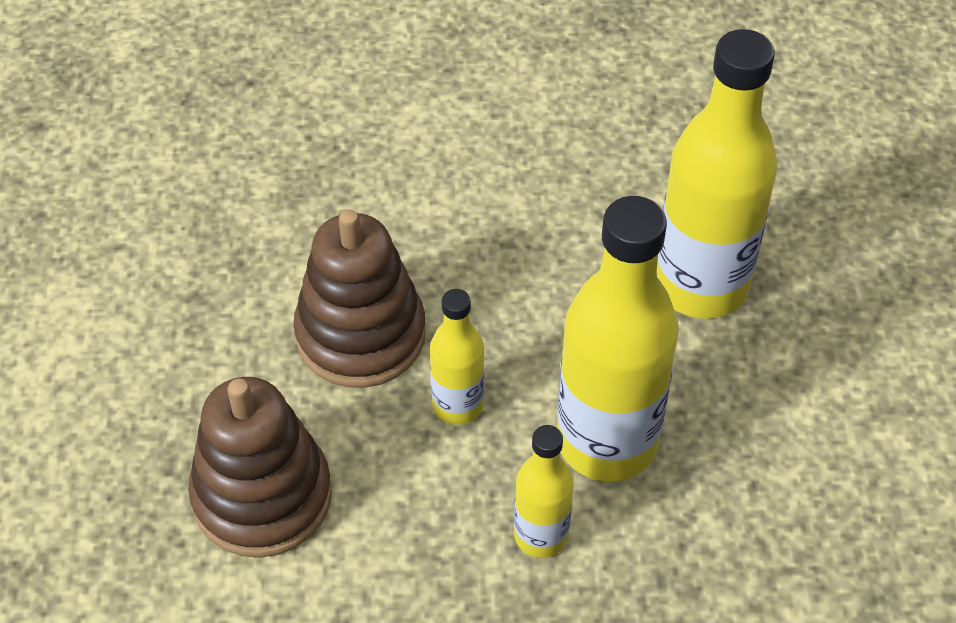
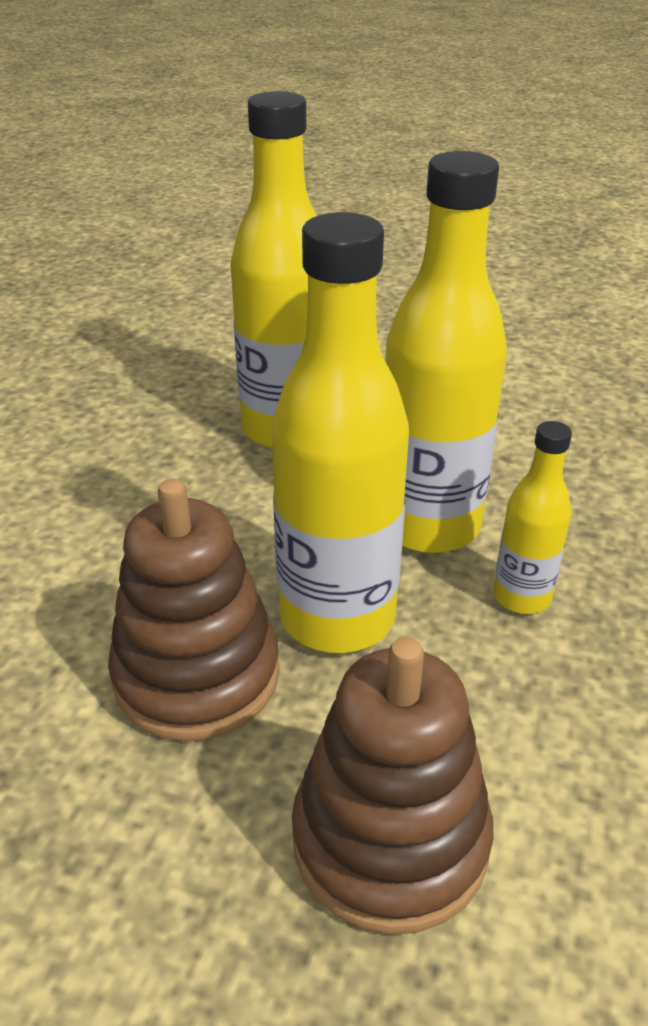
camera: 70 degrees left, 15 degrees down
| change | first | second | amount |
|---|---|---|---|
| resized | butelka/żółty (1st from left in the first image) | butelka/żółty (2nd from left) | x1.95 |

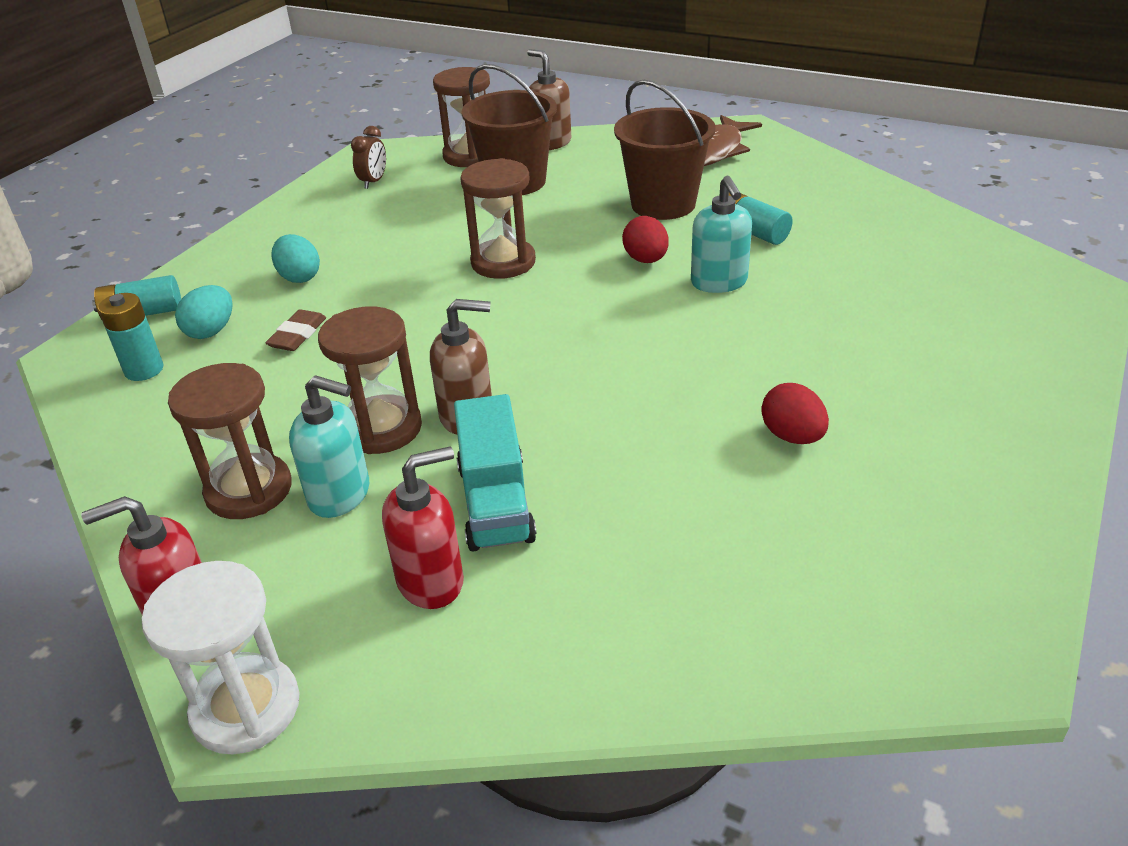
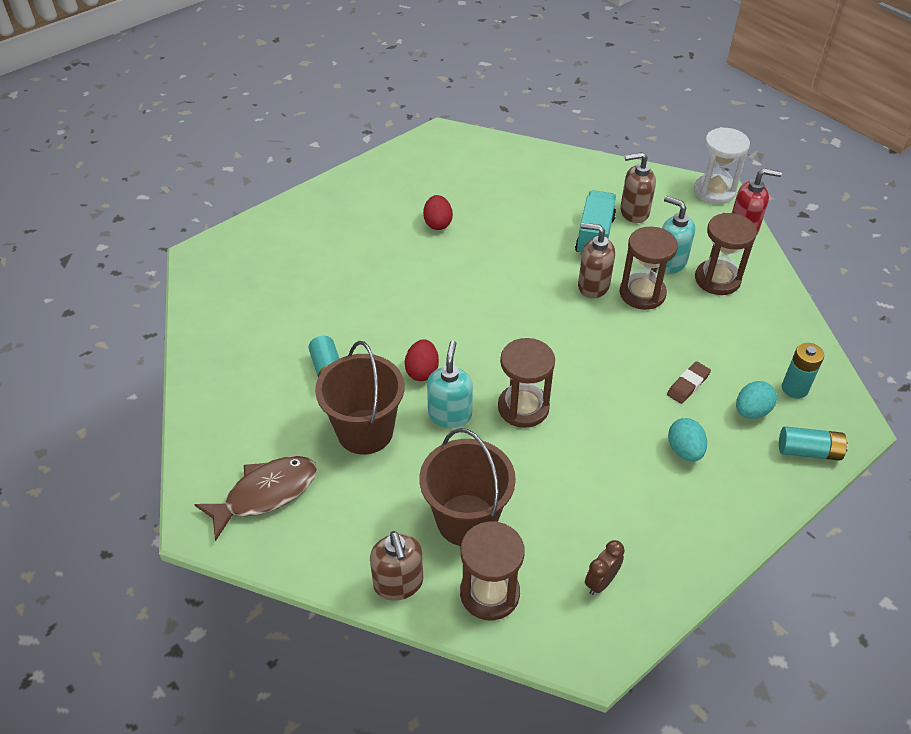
camera: 160 degrees left, 10 degrees up
| change | first | second | amount |
|---|---|---|---|
| moved | dozownik mydła/turkusowy (2nd from left in the first image) | dozownik mydła/turkusowy (1st from left) |  |
| recoloured | dozownik mydła/czerwony (2nd from left) | dozownik mydła/brązowy (3rd from left) |  |

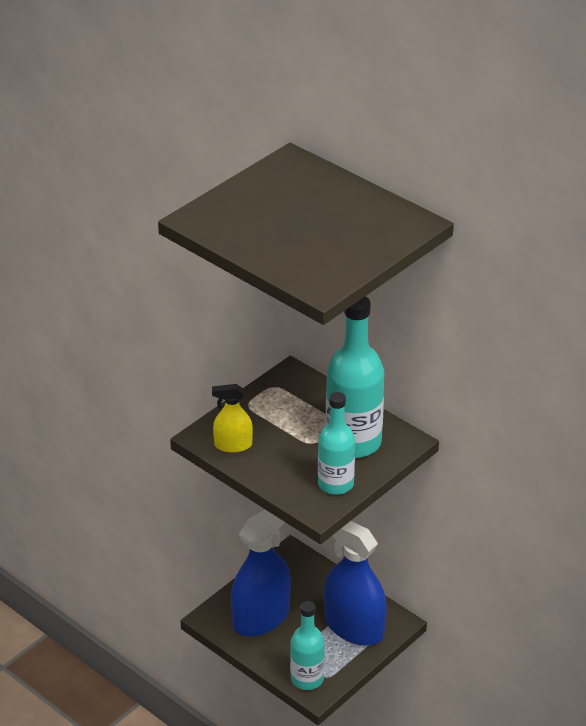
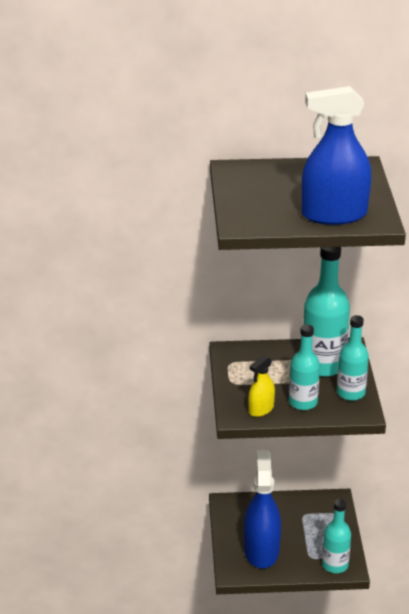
camera: 45 degrees left, 5 degrees down
| change | first | second | amount |
|---|---|---|---|
| moved | spryskiwacz/niebieski (2nd from left) |  |  |
| added |  | butelka/turkusowy (1st from left) |  |

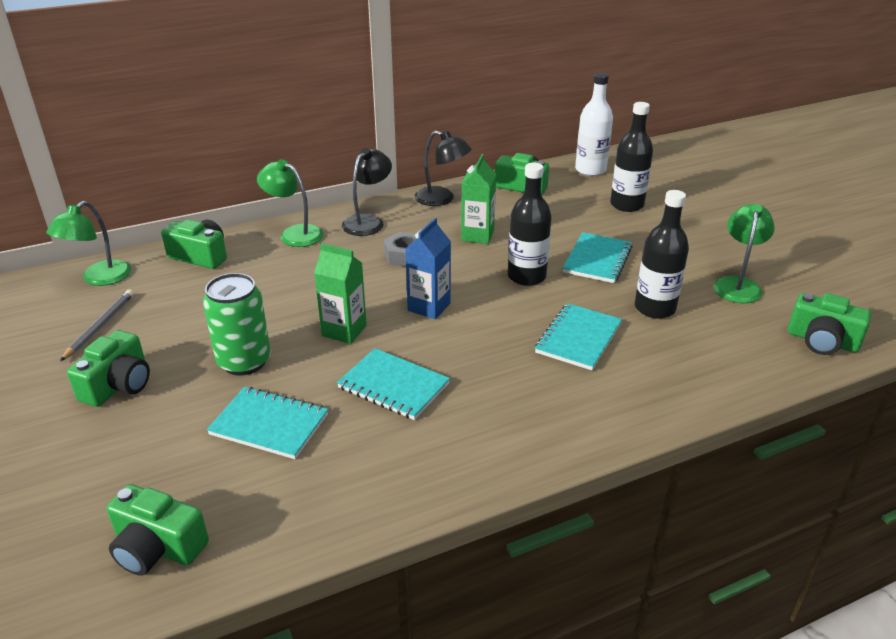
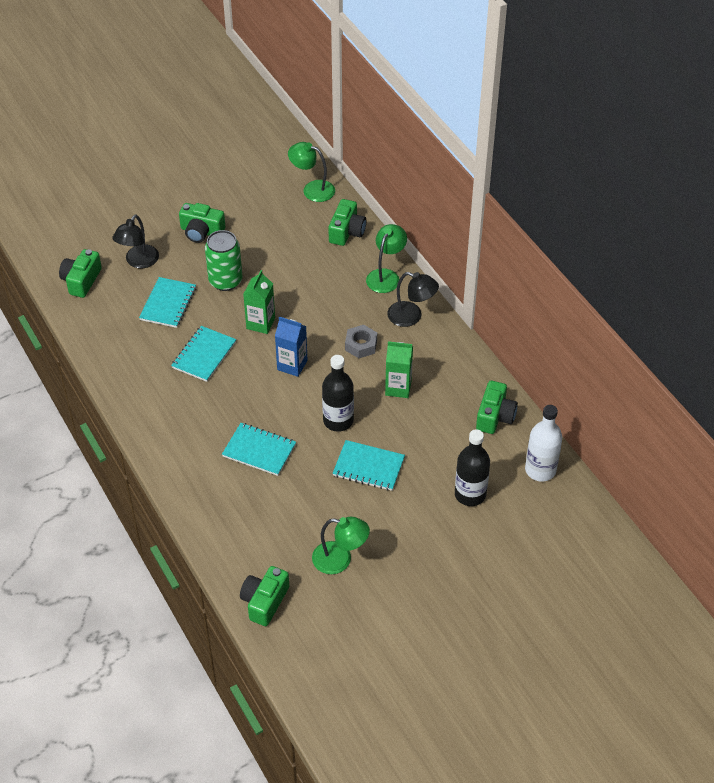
camera: 85 degrees right, 15 degrees up
| change | first | second | amount |
|---|---|---|---|
| moved | lampka/czarny (2nd from left in the first image) | lampka/czarny (1st from left) |  |
| removed | butelka/czarny (3rd from left) |  |  |
| removed | ołówek/szary |  |  |

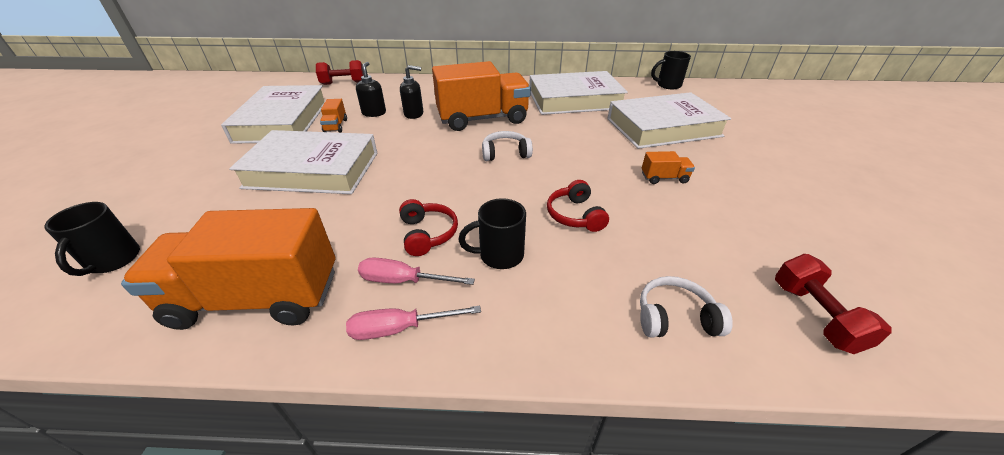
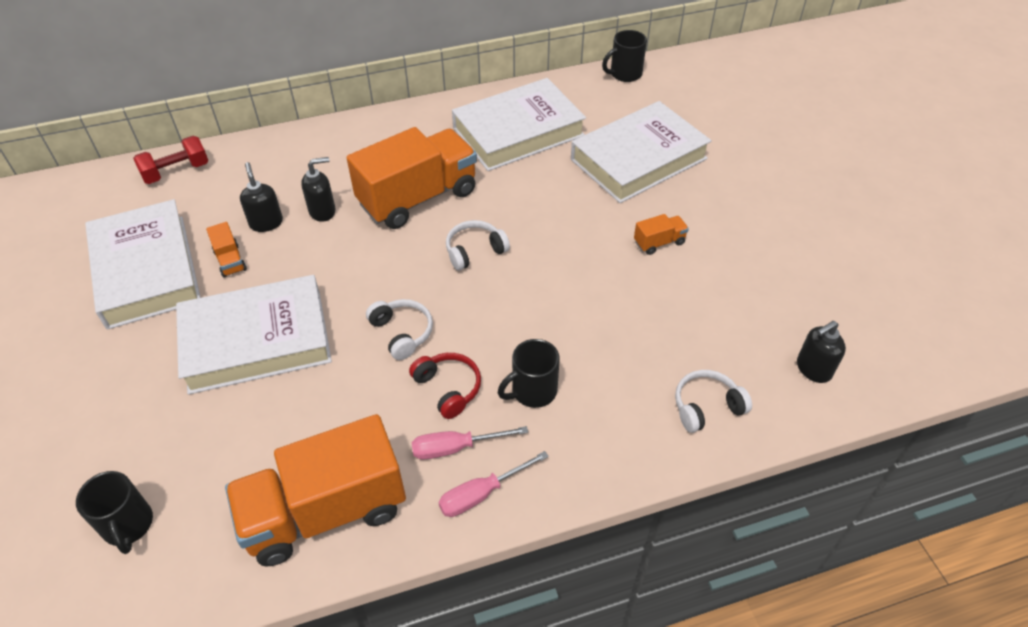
camera: 20 degrees left, 10 degrees up
| change | first | second | amount |
|---|---|---|---|
| removed | słuchawki/czerwony (2nd from left) |  |  |
| replaced | hantel/czerwony (2nd from left) | dozownik mydła/czarny (3rd from left) |  |
| added |  | słuchawki/biały (1st from left) |  |

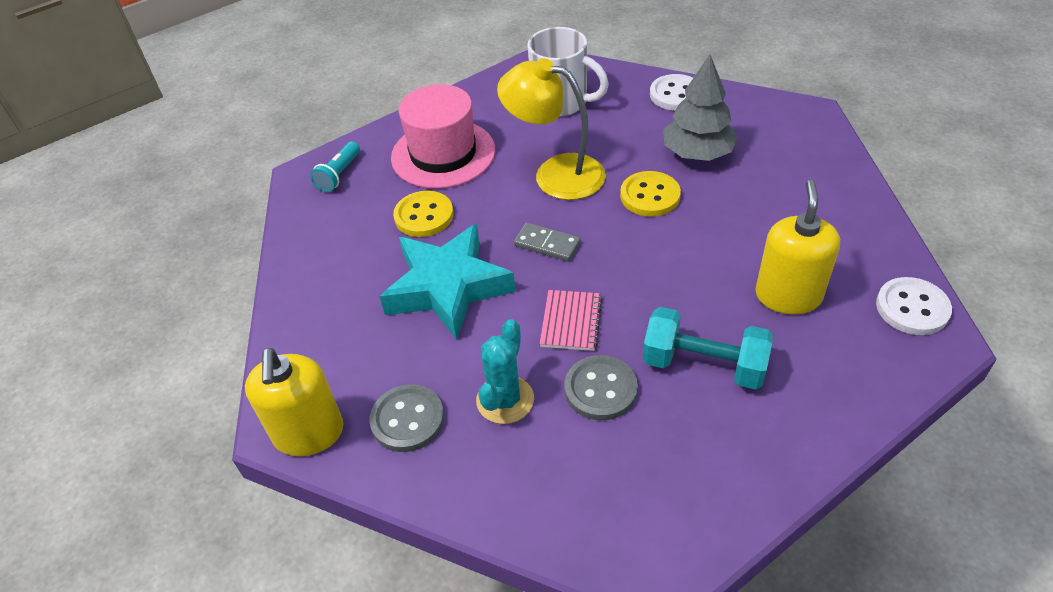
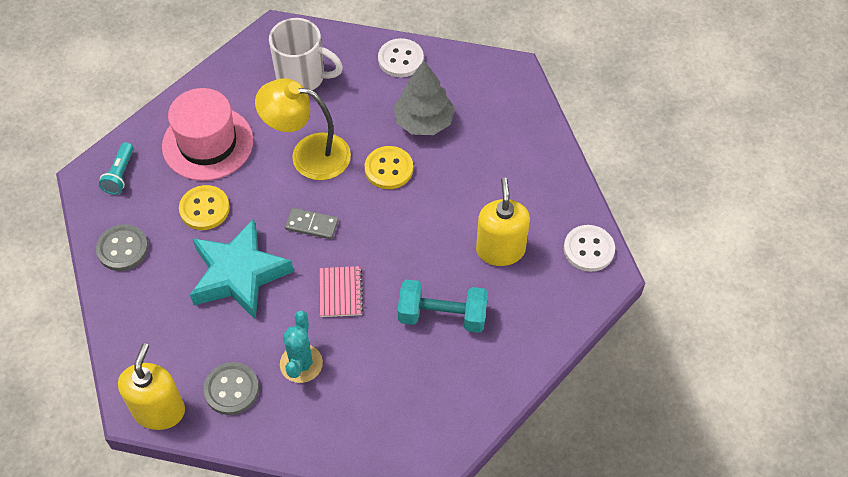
camera: 15 degrees left, 10 degrees up
| change | first | second | amount |
|---|---|---|---|
| turned | dozownik mydła/żółty (1st from left) |  | 150 degrees counterclockwise |
| moved | guzik/szary (2nd from left in the first image) | guzik/szary (1st from left) |  |

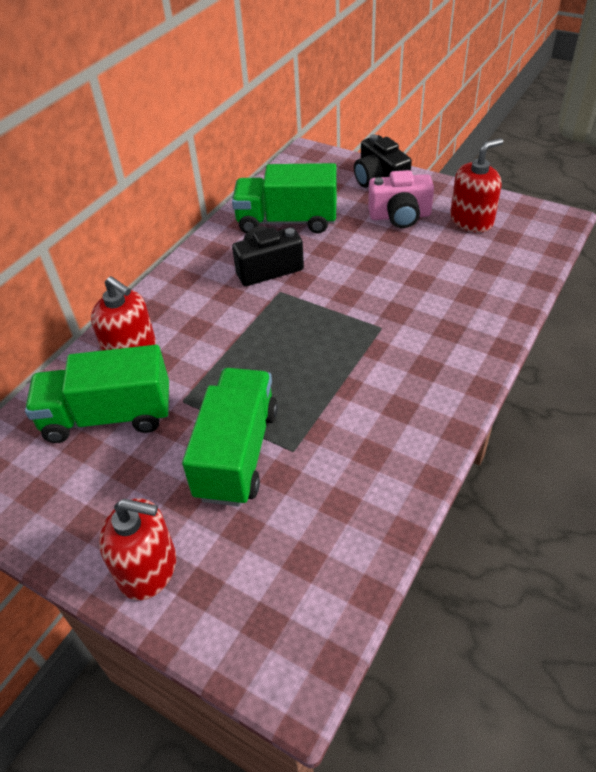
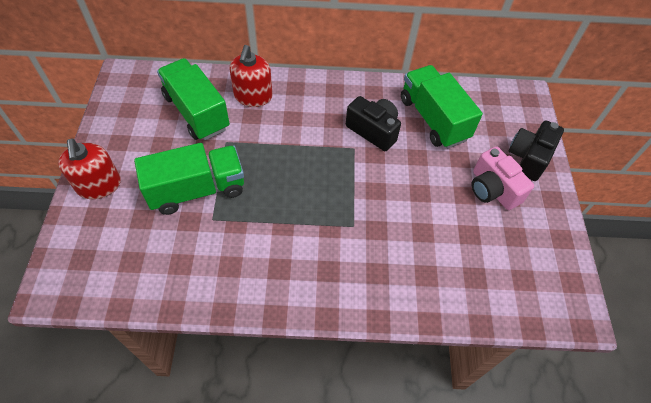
camera: 55 degrees right, 10 degrees up
| change | first | second | amount |
|---|---|---|---|
| removed | dozownik mydła/czerwony (3rd from left) |  |  |

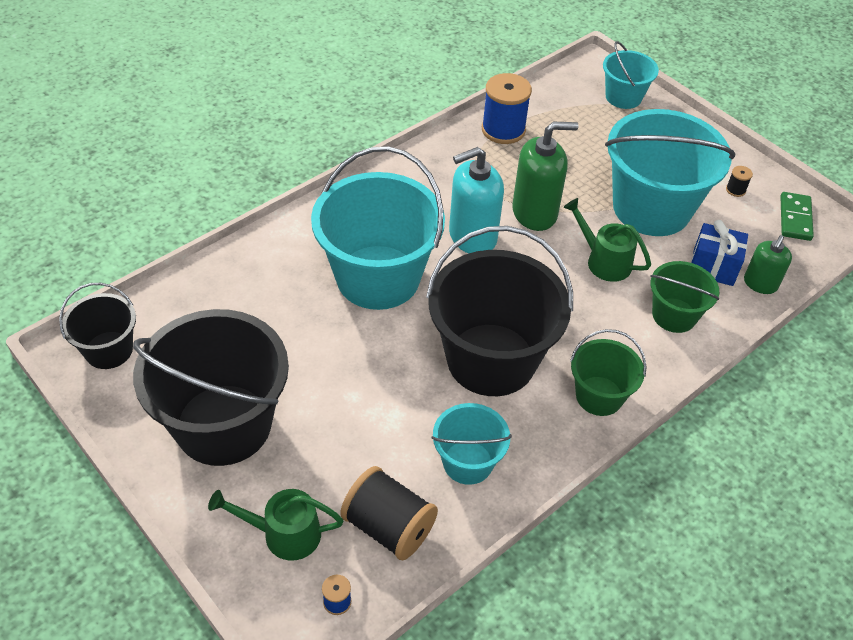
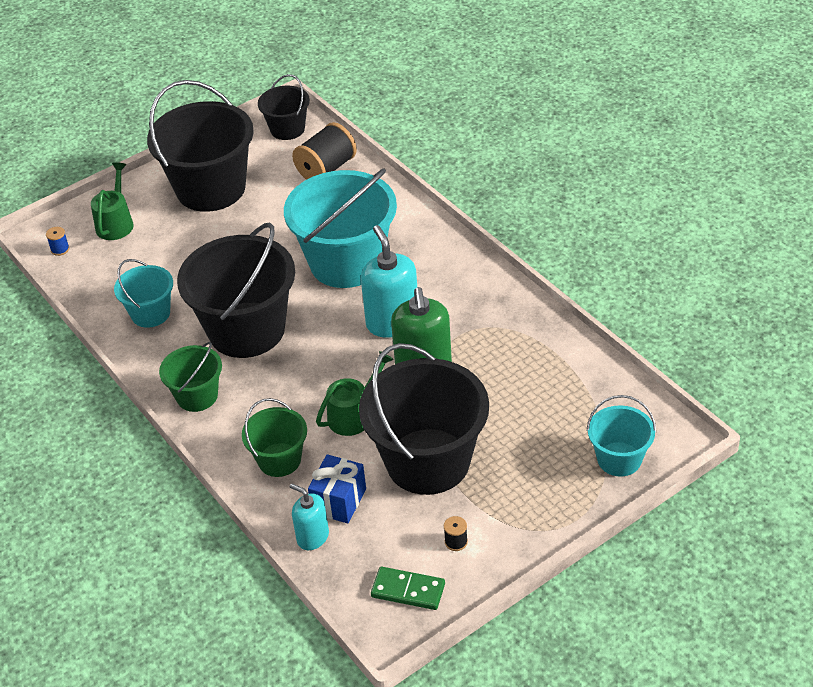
camera: 100 degrees right, 5 degrees down
| change | first | second | amount |
|---|---|---|---|
| removed | szpulka/niebieski (2nd from left) |  |  |
| recoloured | wiadro/turkusowy (4th from left) | wiadro/czarny (4th from left) |  |
| recoloured | dozownik mydła/zielony (2nd from left) | dozownik mydła/turkusowy (1st from left) |  |
| moved | szpulka/czarny (1st from left) |  |  |

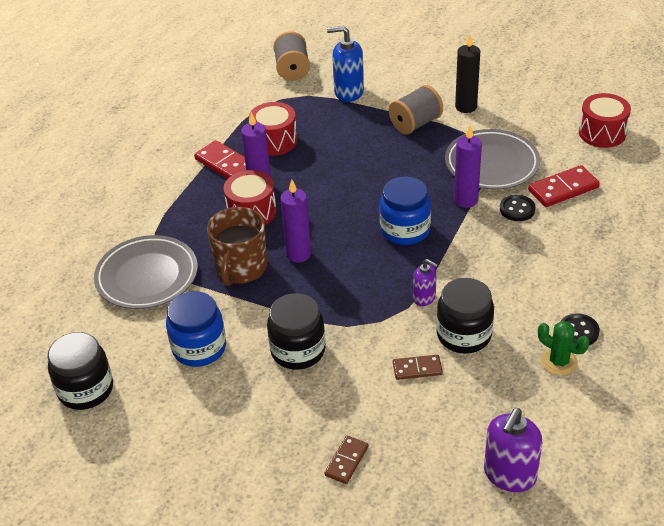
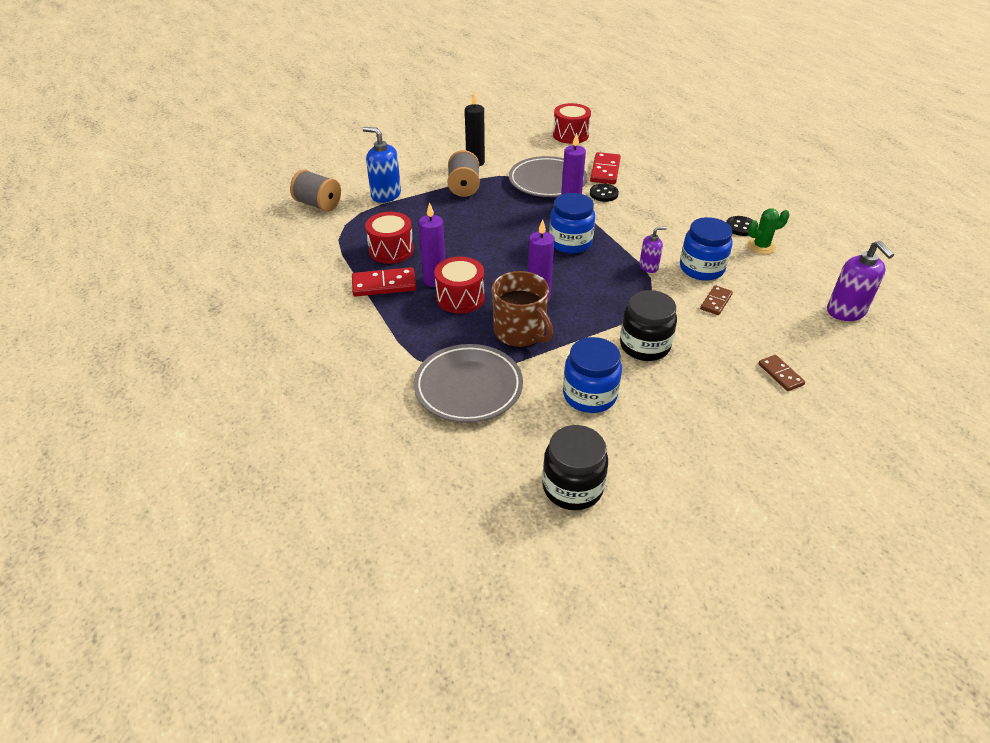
camera: 55 degrees left, 0 degrees up
| change | first | second | amount |
|---|---|---|---|
| turned | dozownik mydła/niebieski |  | 75 degrees clockwise |
| recoloured | słoik/czarny (3rd from left) | słoik/niebieski (3rd from left) |  |

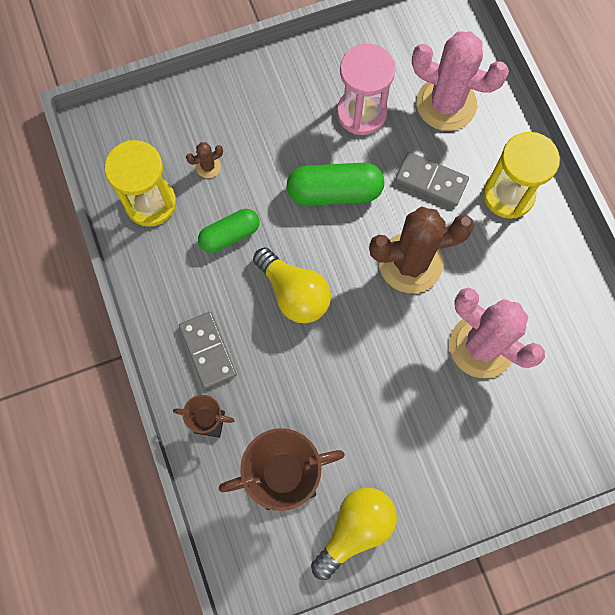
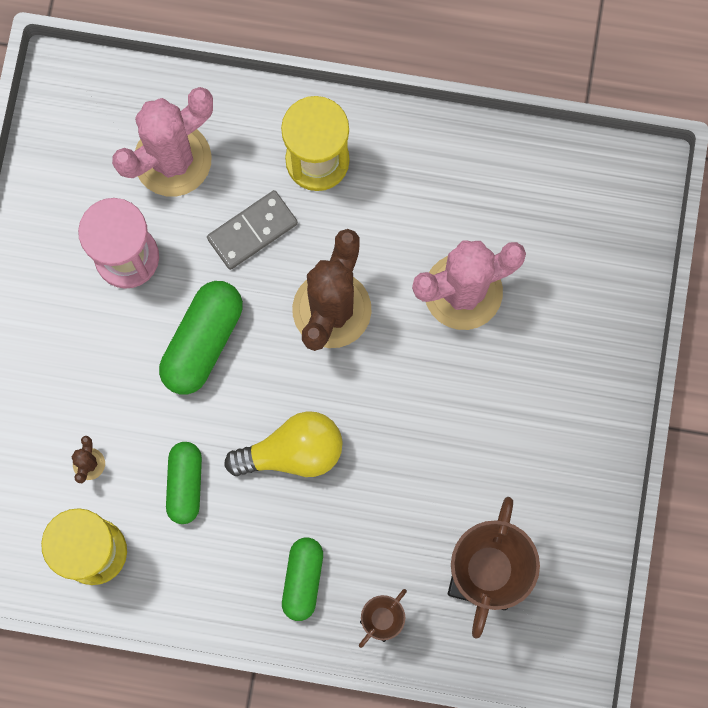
camera: 60 degrees left, 5 degrees up
| change | first | second | amount |
|---|---|---|---|
| replaced | kostka domina/szary (1st from left) | kapsułka/zielony (3rd from left) |  |
| removed | żarówka/żółty (2nd from left) |  |  |

